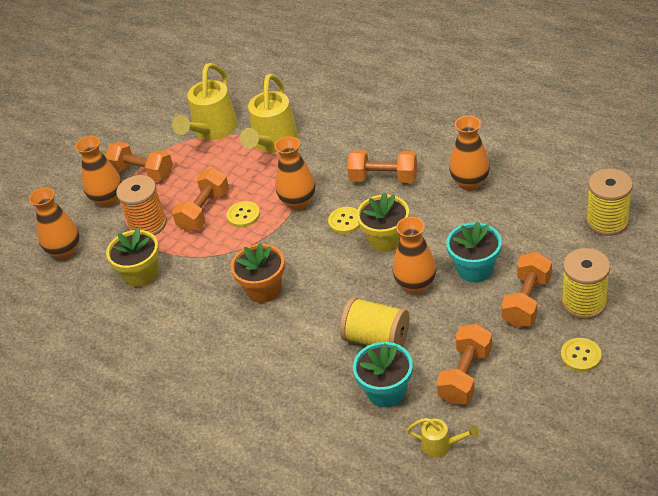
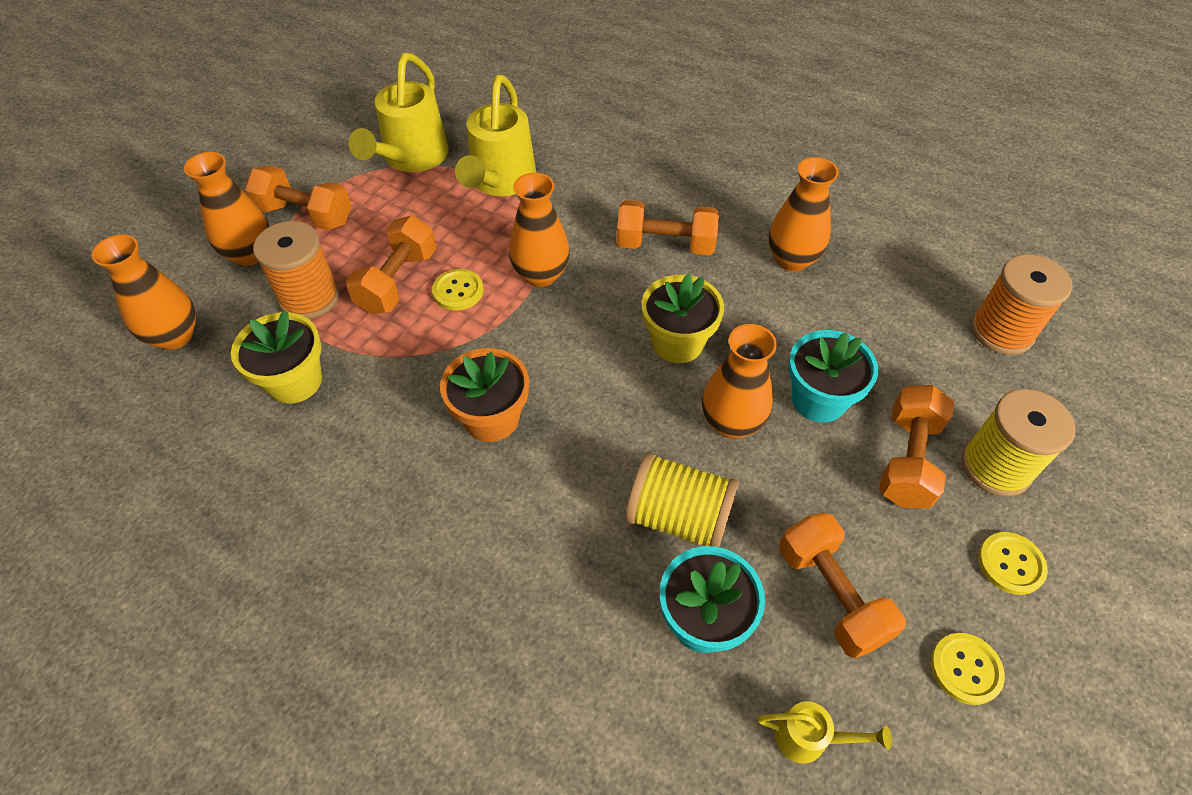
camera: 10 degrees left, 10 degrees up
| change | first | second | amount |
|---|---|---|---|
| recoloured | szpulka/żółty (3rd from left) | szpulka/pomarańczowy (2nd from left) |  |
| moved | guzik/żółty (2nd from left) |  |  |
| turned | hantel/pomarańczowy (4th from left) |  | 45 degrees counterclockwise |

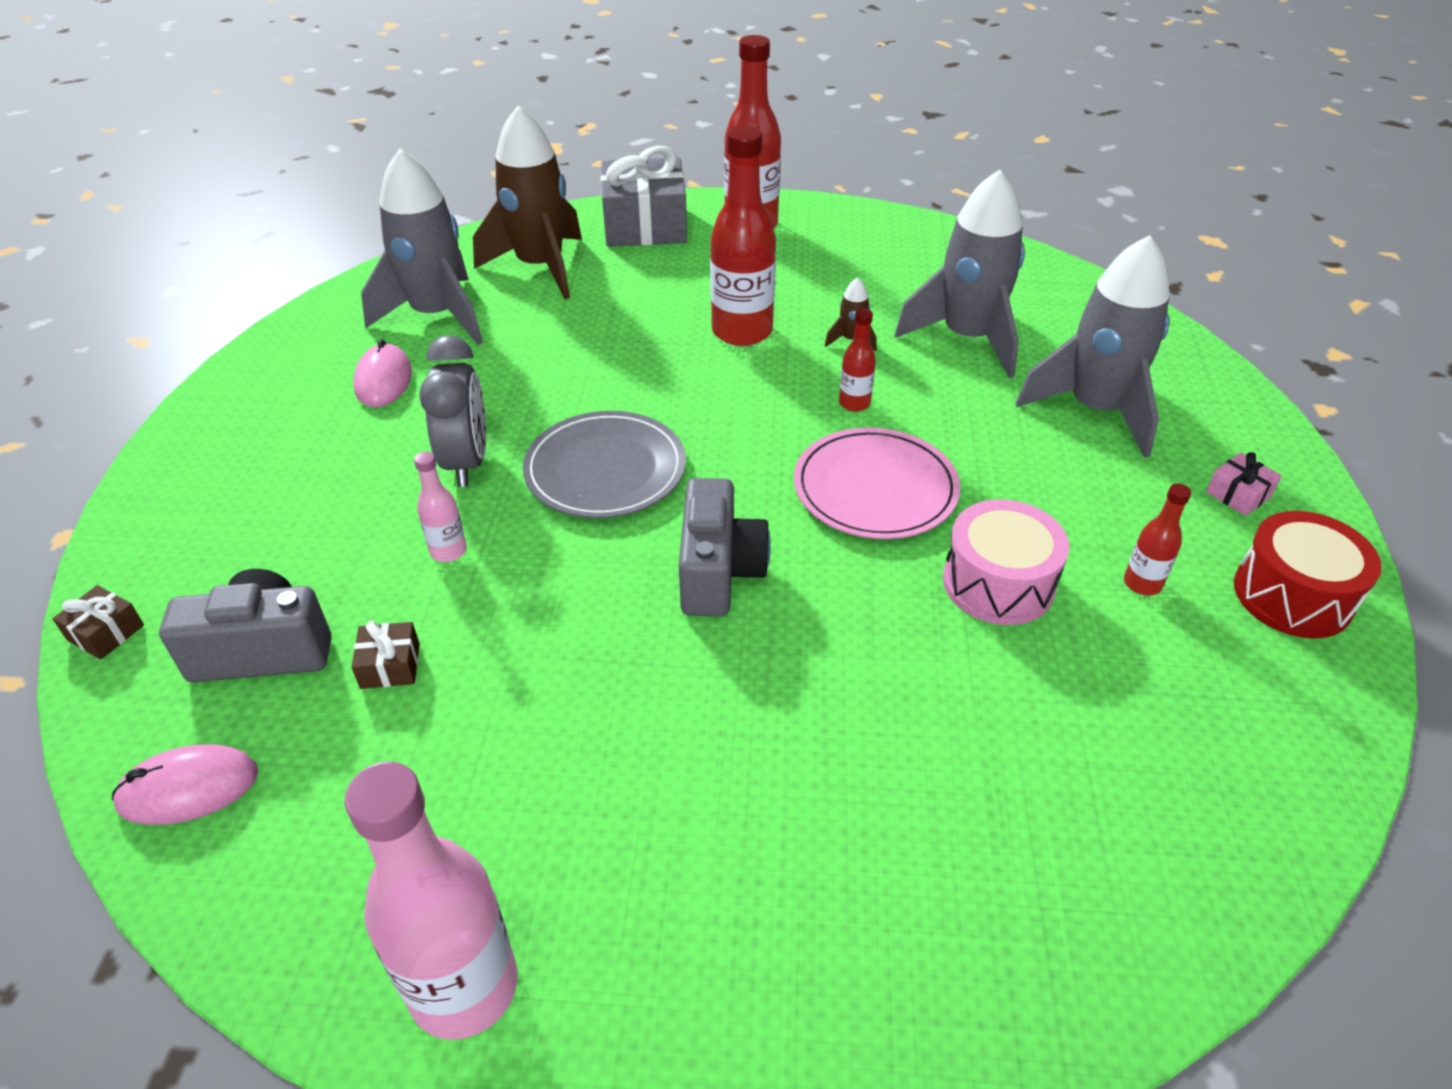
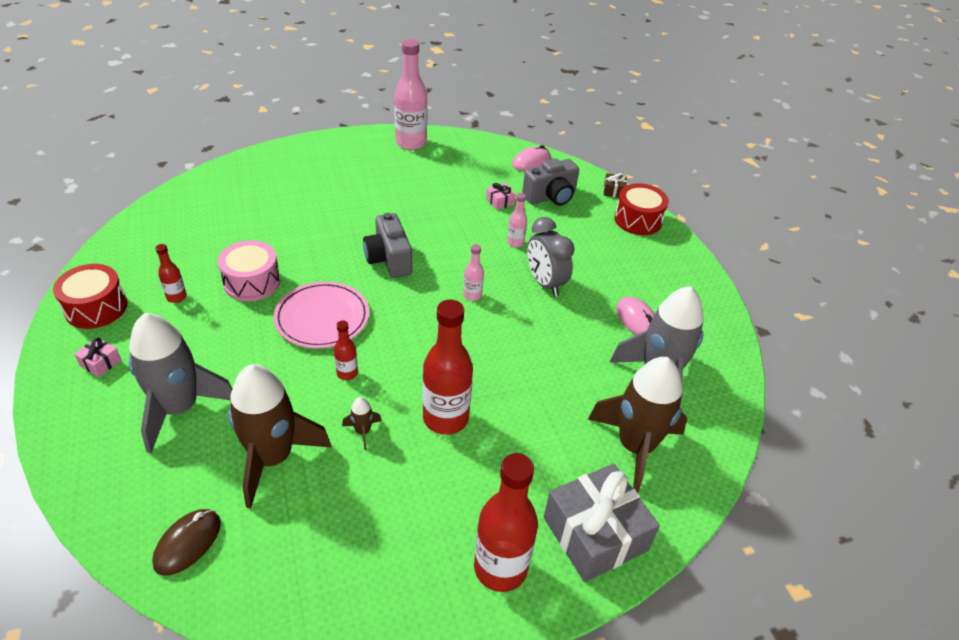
camera: 155 degrees right, 0 degrees up
| change | first | second | amount |
|---|---|---|---|
| recoloured | rakieta/szary (2nd from left) | rakieta/brązowy (1st from left) |  |
| replaced | talerz/szary | butelka/różowy (2nd from left) |  |
| recoloured | prezent/brązowy (2nd from left) | prezent/różowy (2nd from left) |  |
| added |  | bęben/czerwony (2nd from left) |  |
| added |  | myszka/brązowy |  |

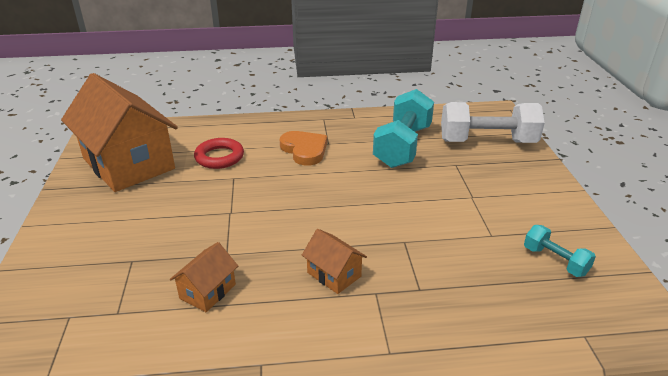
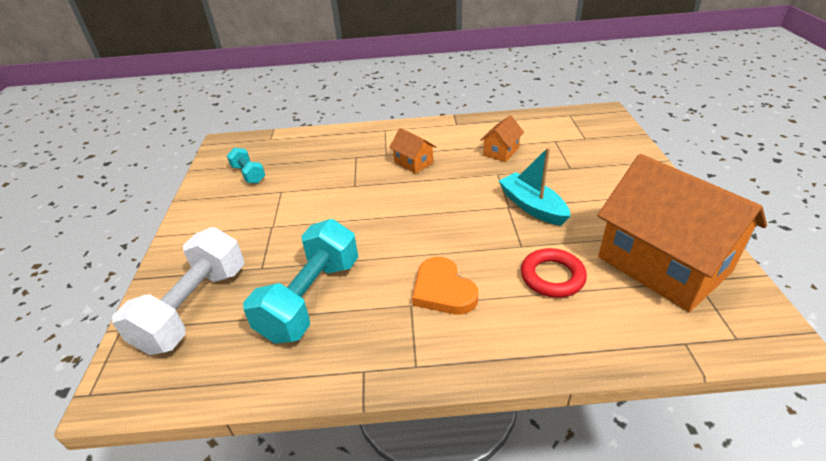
camera: 175 degrees left, 5 degrees up
| change | first | second | amount |
|---|---|---|---|
| turned | hantel/biały |  | 75 degrees counterclockwise |
| added |  | łódka/turkusowy |  |

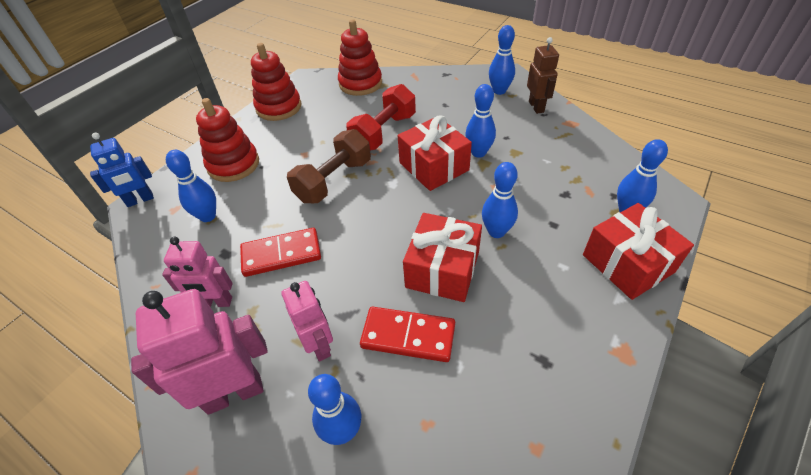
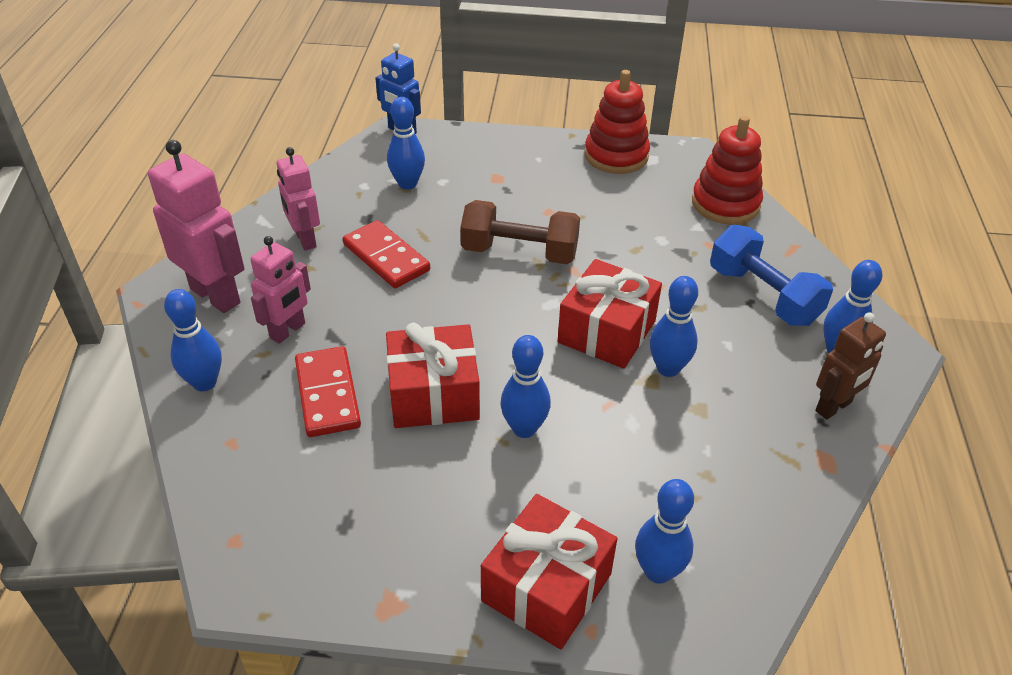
camera: 60 degrees right, 5 degrees down
| change | first | second | amount |
|---|---|---|---|
| removed | hantel/czerwony |  |  |
| removed | zabawka nakładanka/czerwony (1st from left) |  |  |
| added |  | hantel/niebieski |  |

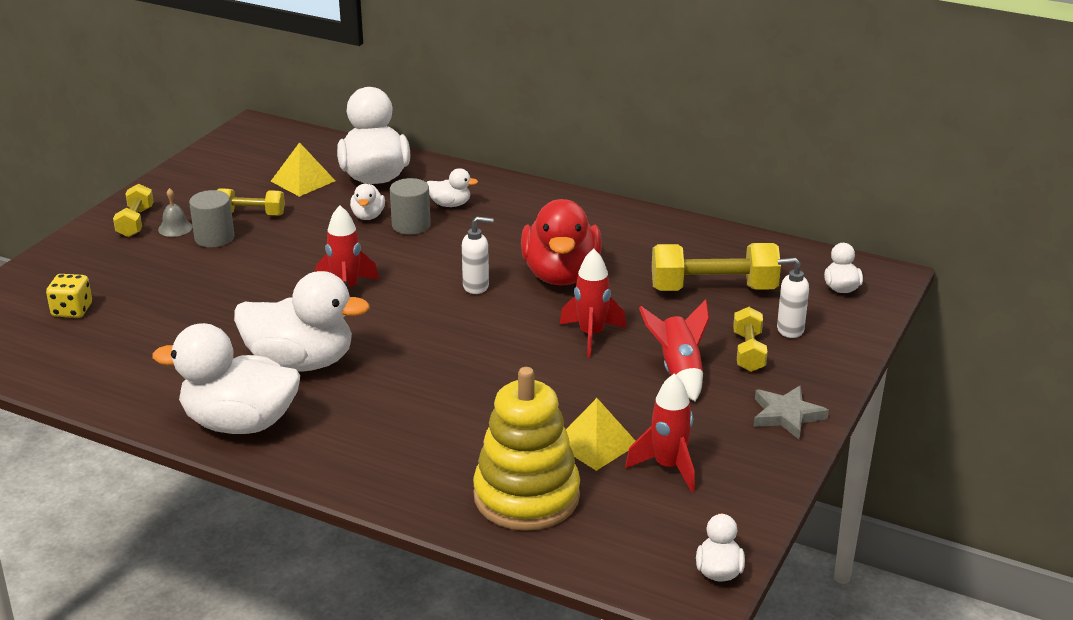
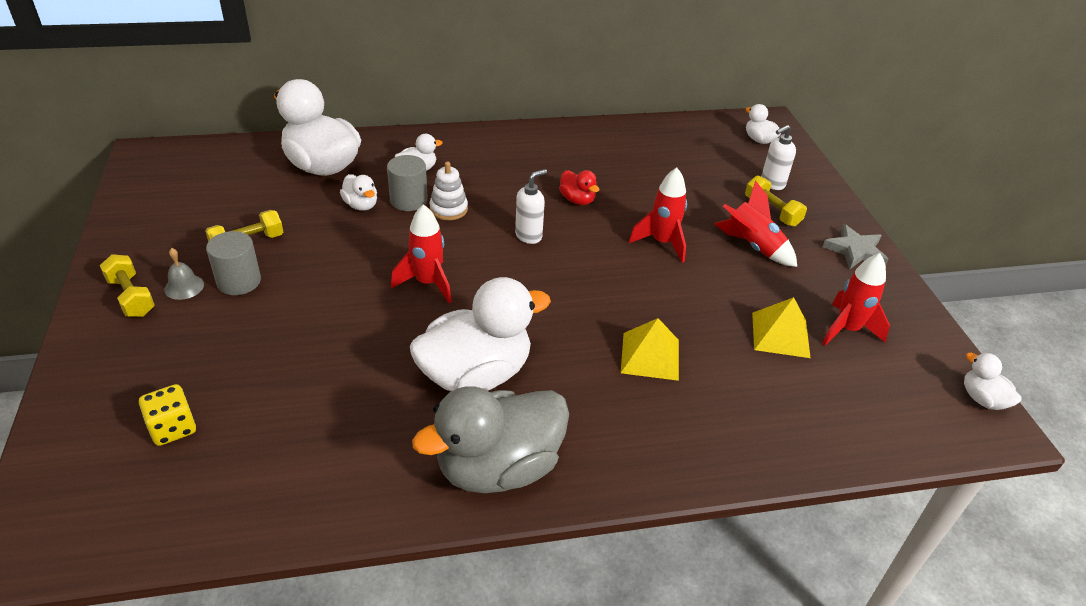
camera: 40 degrees left, 10 degrees up
| change | first | second | amount |
|---|---|---|---|
| moved | piramida/żółty (1st from left) |  |  |
| resized | kaczka/czerwony |  | x0.46 |
| removed | hantel/żółty (3rd from left) |  |  |
| recoloured | kaczka/biały (1st from left) | kaczka/szary |  |
| removed | zabawka nakładanka/żółty |  |  |
| added |  | zabawka nakładanka/biały |  |

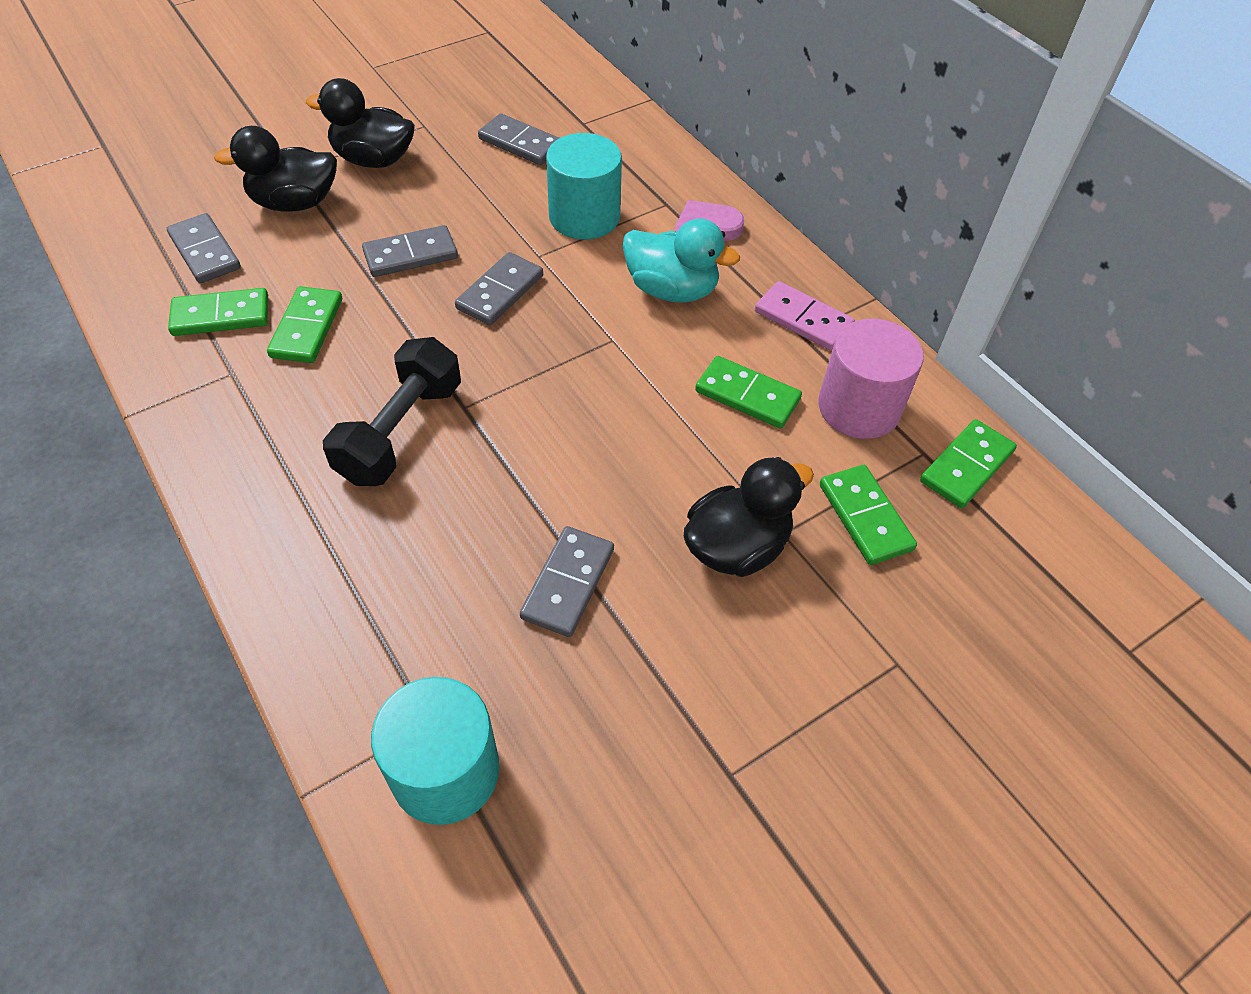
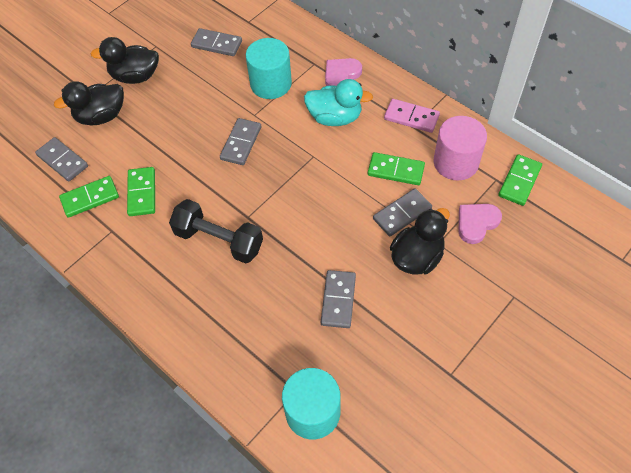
camera: 10 degrees left, 5 degrees up
| change | first | second | amount |
|---|---|---|---|
| moved | kostka domina/szary (2nd from left in the first image) | kostka domina/szary (5th from left) |  |
| turned | hantel/czarny |  | 75 degrees counterclockwise |
| replaced | kostka domina/zielony (4th from left) | serce/różowy (2nd from left) |  |

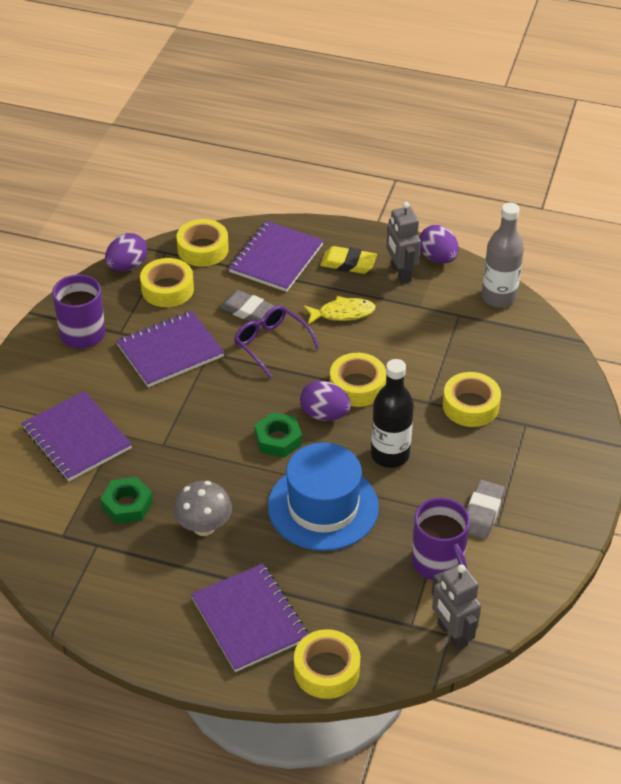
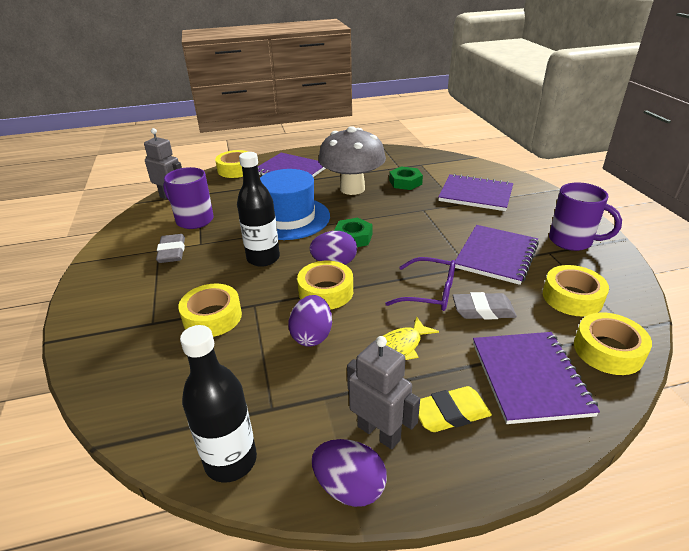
camera: 150 degrees right, 10 degrees down
| change | first | second | amount |
|---|---|---|---|
| recoloured | butelka/szary | butelka/czarny (1st from left) |  |
| moved | jajko/fioletowy (1st from left) |  |  |
| resized | grzyb/szary |  | x1.70 |

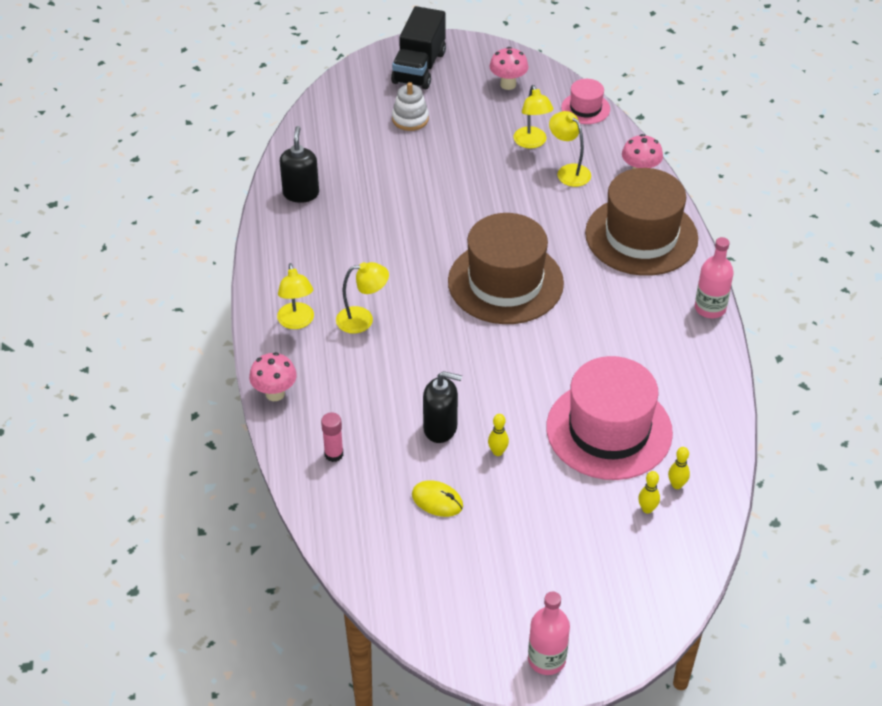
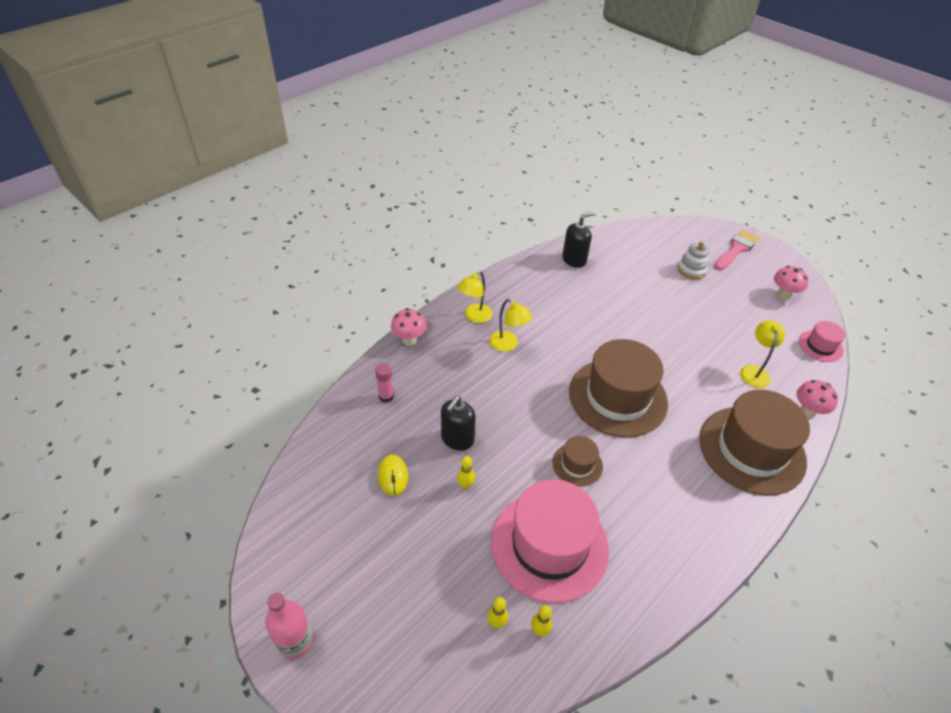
camera: 50 degrees right, 0 degrees up
| change | first | second | amount |
|---|---|---|---|
| replaced | ciężarówka/czarny | pędzel/różowy |  |
| removed | lampka/żółty (3rd from left) |  |  |
| removed | butelka/różowy (2nd from left) |  |  |
| turned | dozownik mydła/czarny (2nd from left in the first image) | dozownik mydła/czarny (1st from left) | 60 degrees clockwise |
| added |  | kapelusz/brązowy (1st from left) |  |

